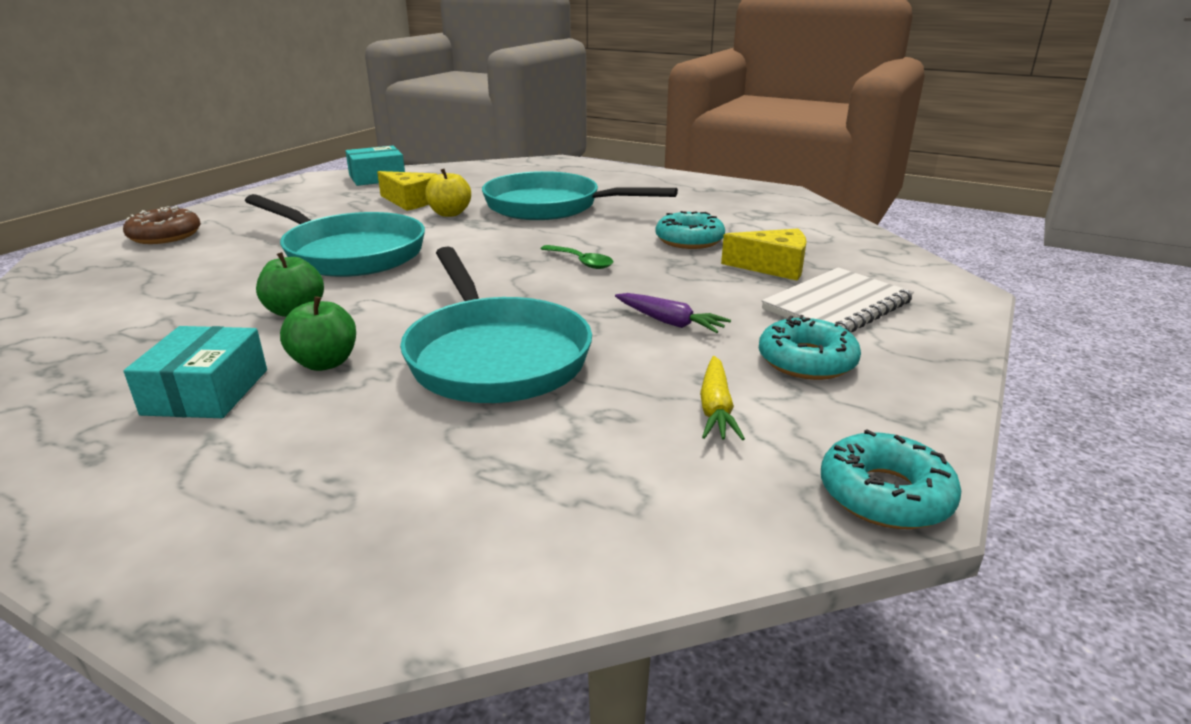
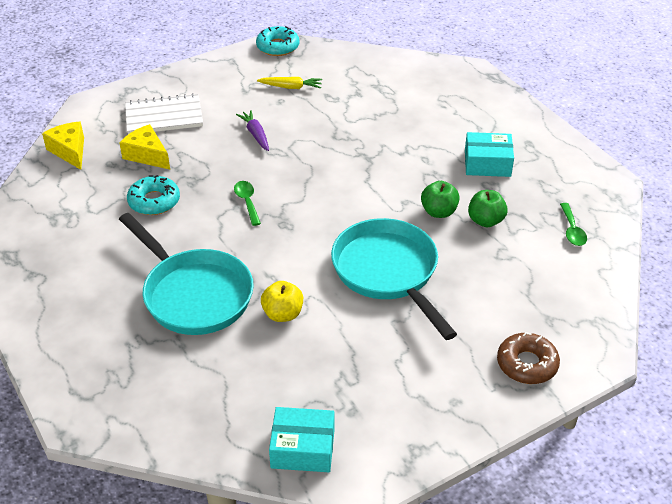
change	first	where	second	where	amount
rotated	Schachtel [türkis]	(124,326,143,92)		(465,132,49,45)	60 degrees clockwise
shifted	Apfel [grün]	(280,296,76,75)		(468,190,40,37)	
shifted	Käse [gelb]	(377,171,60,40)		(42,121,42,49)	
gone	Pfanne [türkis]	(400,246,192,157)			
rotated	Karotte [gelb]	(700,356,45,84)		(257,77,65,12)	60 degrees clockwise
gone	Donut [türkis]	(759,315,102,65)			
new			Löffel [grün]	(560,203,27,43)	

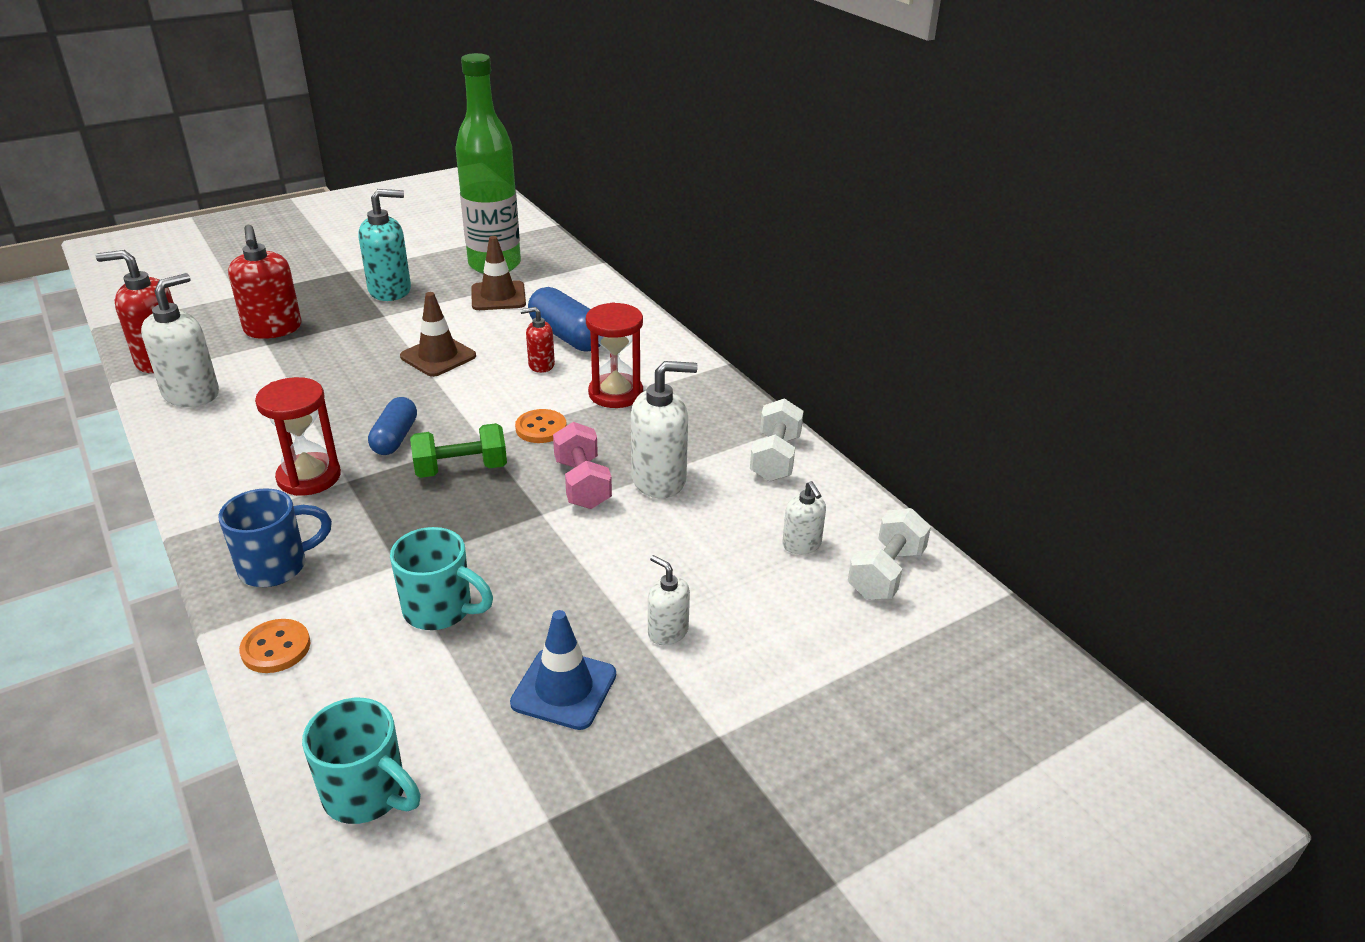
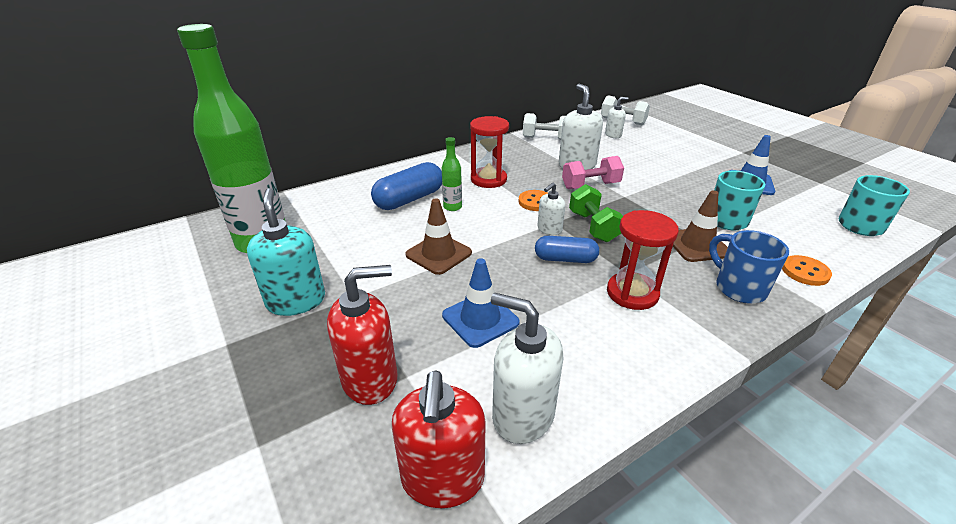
change	first	where	second	where	amount
shifted	Leitkegel [braun]	(471,236,55,74)		(673,190,55,72)	
swapped	Seifenspender [rot]	(520,307,35,66)	Flasche [grün]	(442,137,20,74)	
shifted	Seifenspender [weiß]	(648,555,42,90)		(538,182,27,53)	
new			Leitkegel [blau]	(442,258,78,90)	

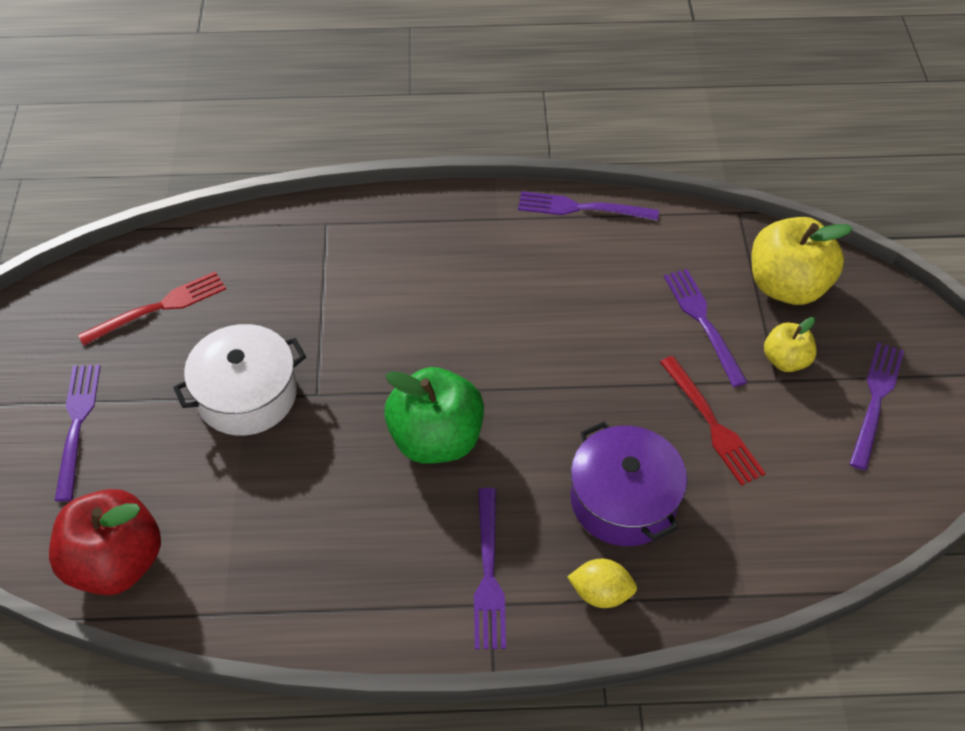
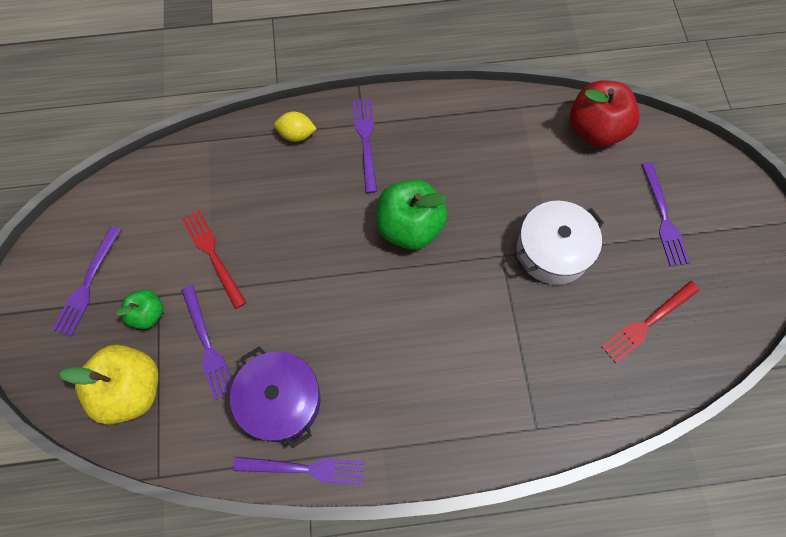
change	first	where	second	where	amount
shifted	Kochtopf [lila]	(571,421,116,125)		(230,347,91,101)	
repainted	Apfel [gelb]	(764,317,53,55)	Apfel [grün]	(116,289,48,40)	

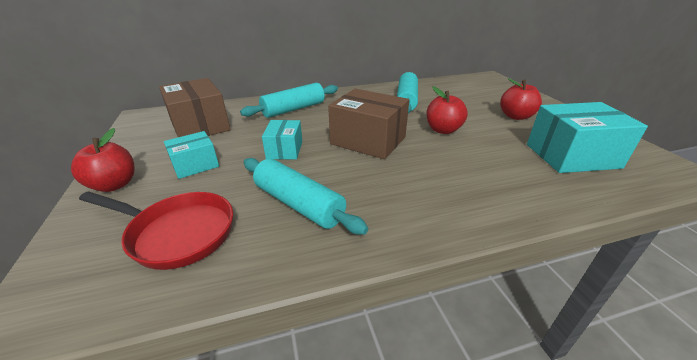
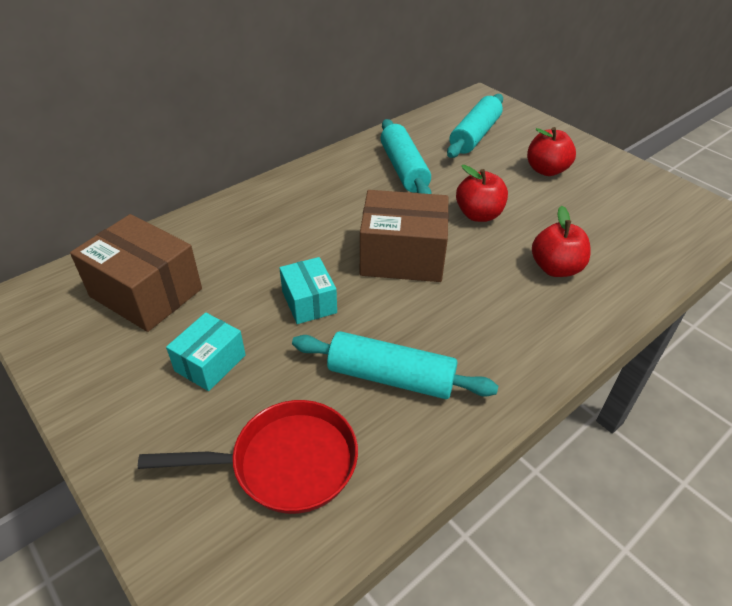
change	first	where	second	where	amount
shifted	Apfel [rot]	(71,128,64,64)		(532,206,59,71)	
shifted	Nudelholz [türkis]	(240,83,98,35)		(447,94,56,64)	
gone	Schachtel [türkis]	(527,102,121,71)			

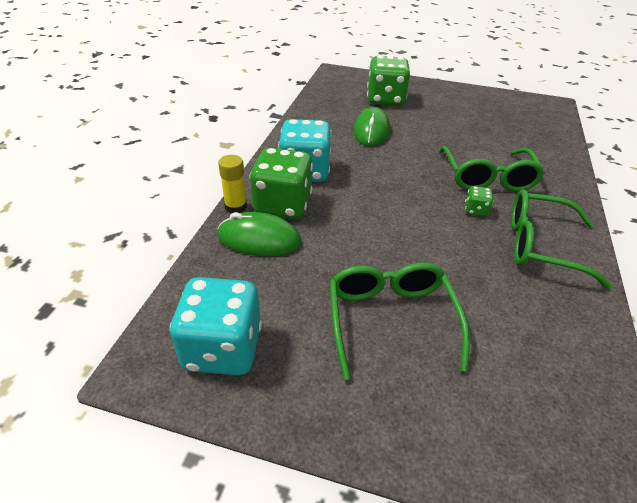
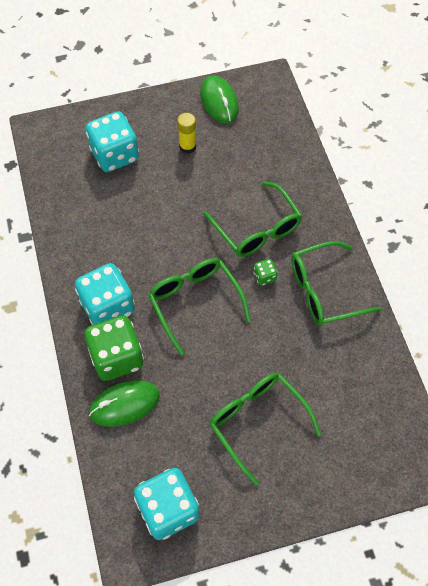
change	first	where	second	where	amount
shifted	Klebestift [gelb]	(218,155,29,58)		(177,113,19,41)	
shifted	Computermaus [grün]	(353,107,37,39)		(200,75,39,48)	
repainted	Spielwürfel [grün]	(367,56,43,50)	Spielwürfel [türkis]	(86,111,53,61)	
new			Brille [grün]	(148,258,103,97)	

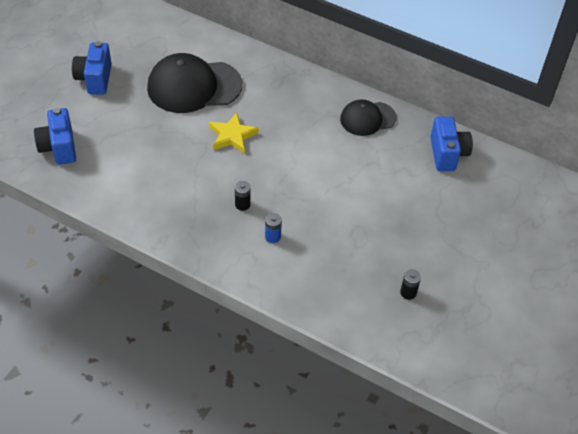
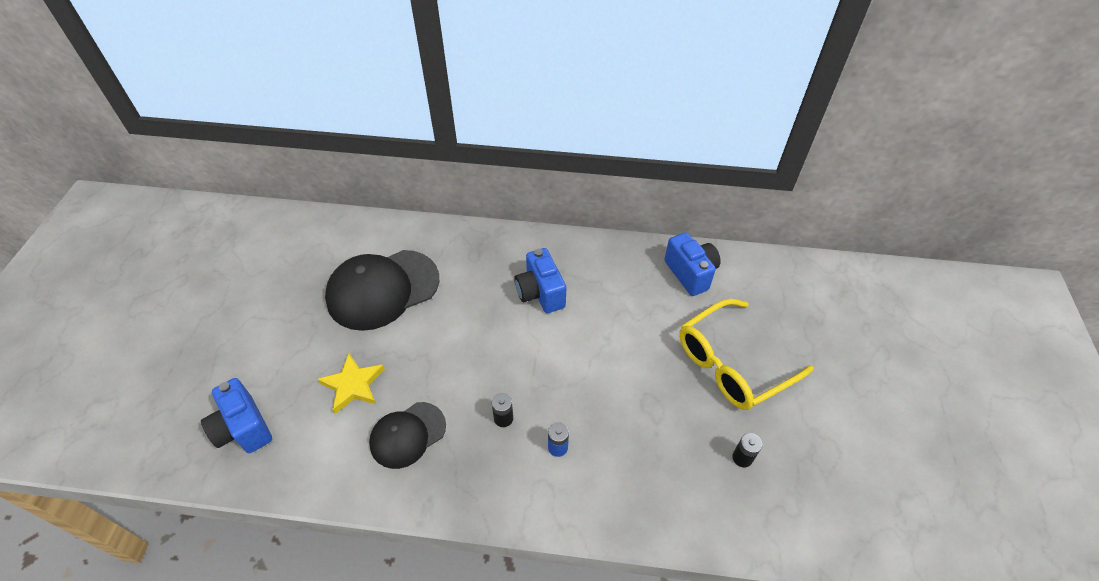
change	first	where	second	where	amount
shifted	Kamera [blau]	(72,41,40,54)		(514,248,52,65)	
shifted	Stern [gelb]	(209,112,50,42)		(318,353,67,61)	
shifted	Kappe [schwarz]	(340,99,57,37)		(369,402,77,67)	
new			Brille [gelb]	(679,299,135,111)	

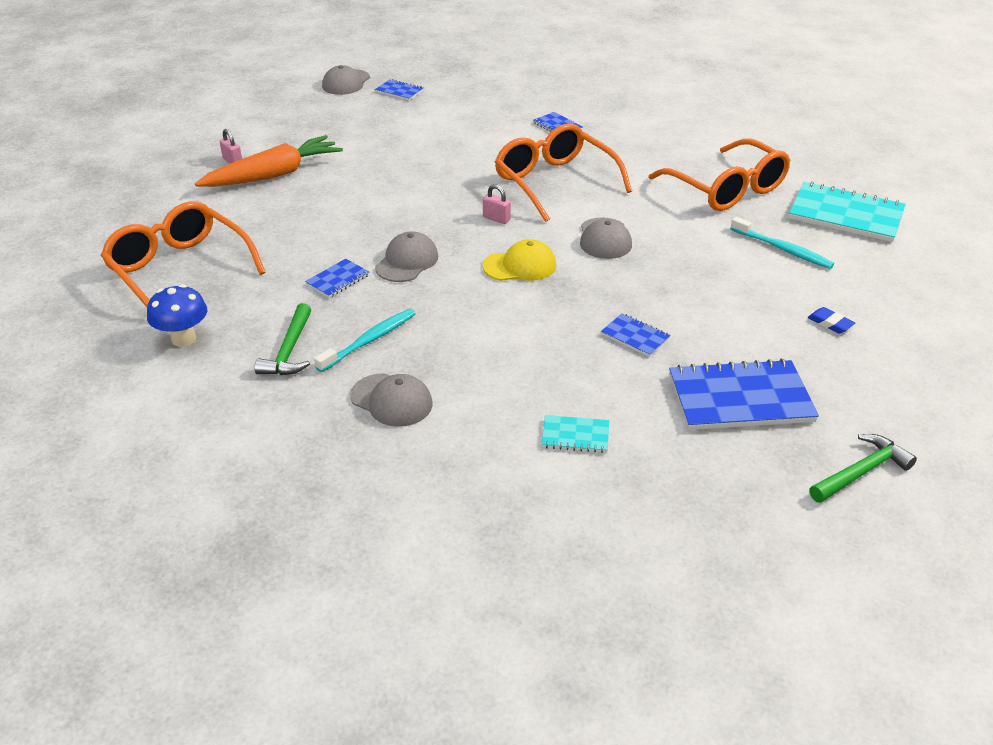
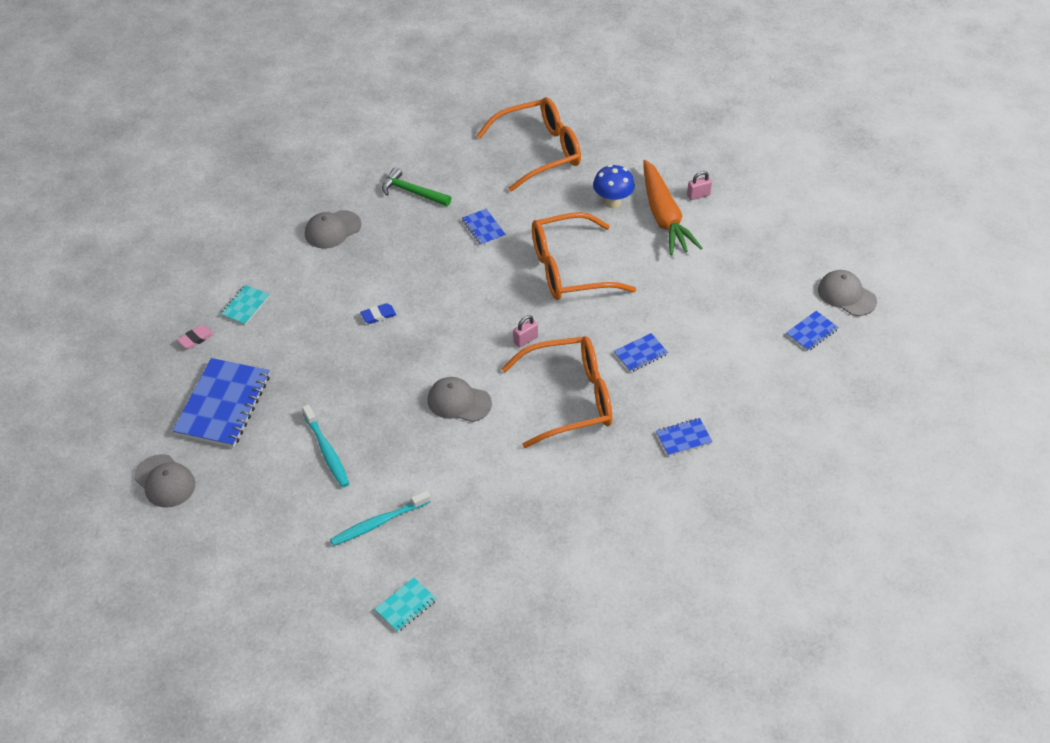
change	first	where	second	where	amount
shifted	Pilz [blau]	(147,284,60,63)		(593,164,42,44)	
shifted	Zahnbürste [türkis]	(314,309,102,63)		(302,405,47,82)	
shifted	Kappe [grau]	(375,231,63,51)		(134,454,61,54)	
gone	Kappe [gelb]	(483,239,73,42)			
shifted	Notizbuch [blau]	(601,313,70,44)		(614,333,54,39)	
shifted	Brille [orange]	(648,139,143,72)		(532,212,104,88)	
scaled	Notizbuch [türkis]	(789,181,117,61)		(375,577,62,55)	x0.49
shifted	Radiergummi [blau]	(807,307,48,27)		(360,303,36,21)	
gone	Hammer [grün]	(809,434,108,69)			
new			Radiergummi [rosa]	(177,325,37,24)	

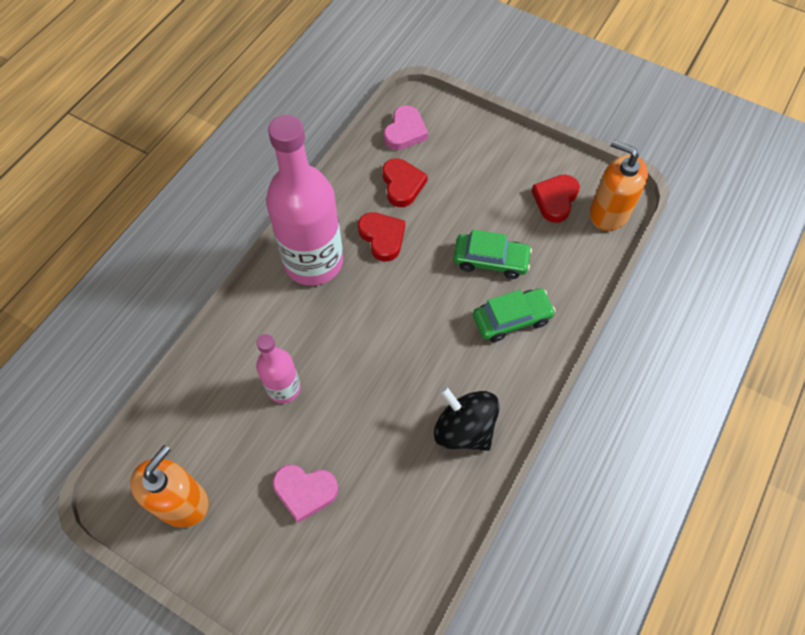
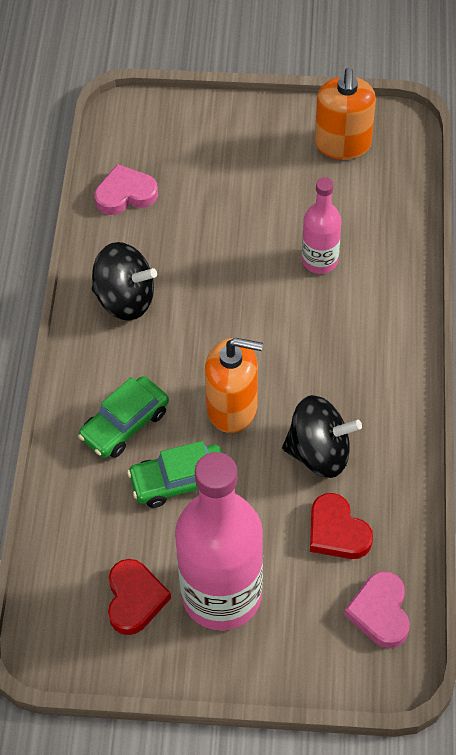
change	first	where	second	where	amount
shifted	Flasche [rosa]	(266,115,77,171)		(175,452,88,178)	
shifted	Herz [rosa]	(273,465,65,58)		(94,164,64,51)	
swapped	Herz [rot]	(358,212,47,50)	Kreisel [schwarz]	(282,395,80,83)	
shifted	Seifenspender [orange]	(590,140,58,91)		(205,338,58,95)	

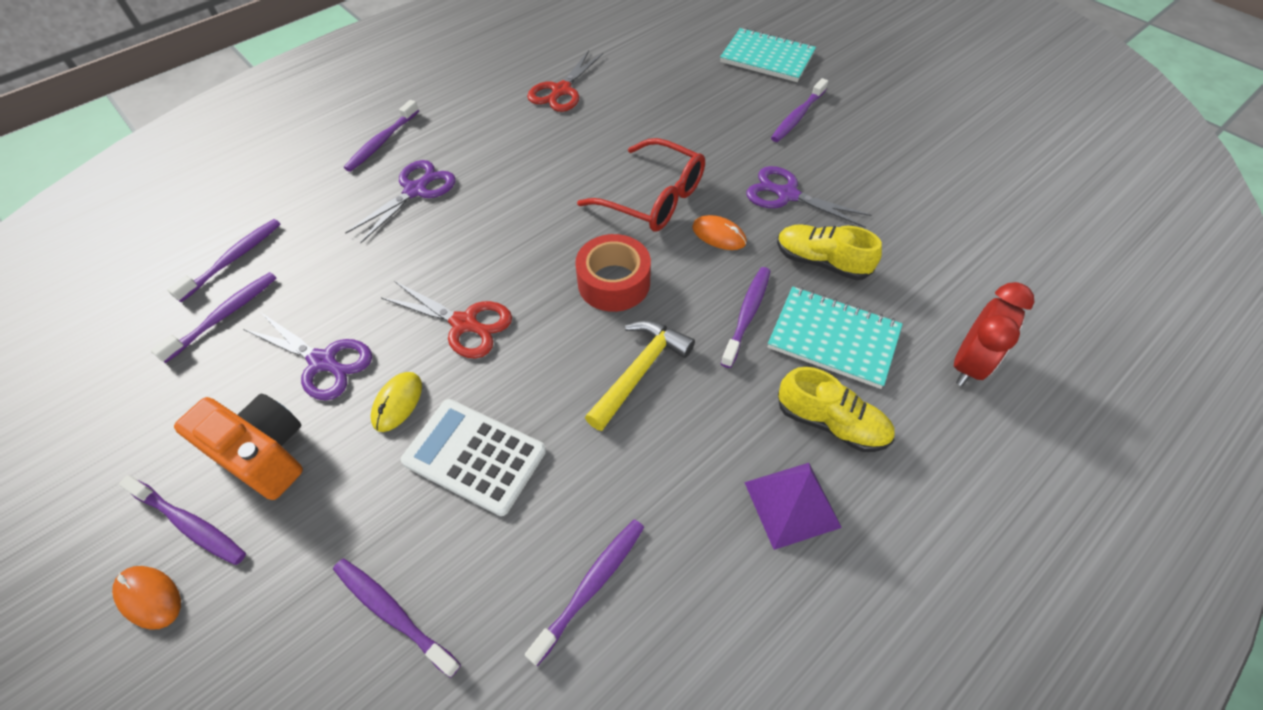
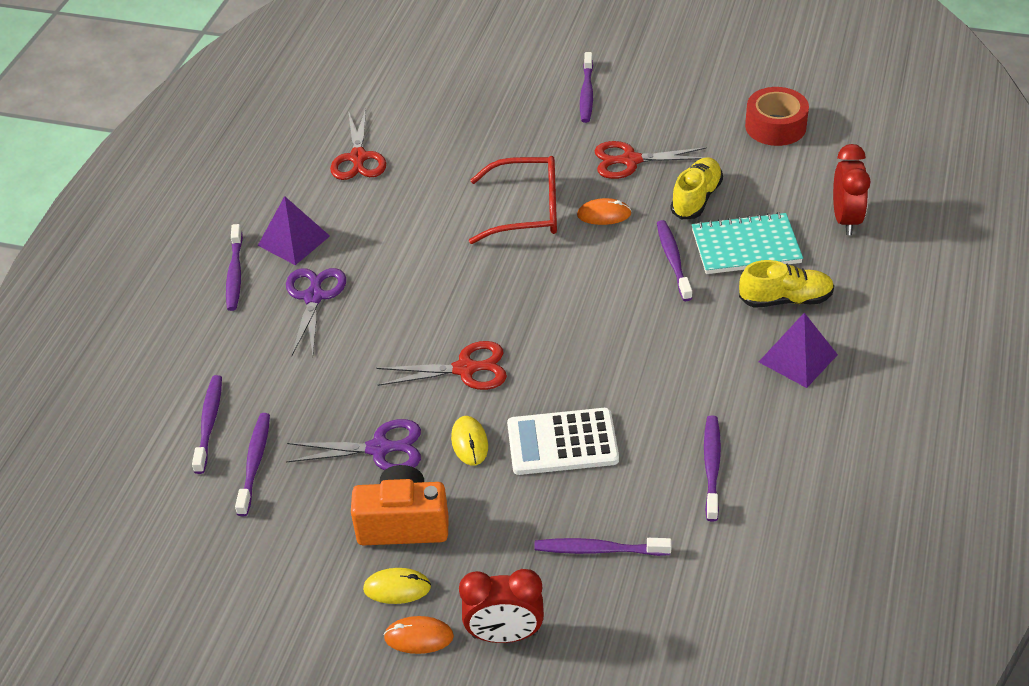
change	first	where	second	where	amount
swapped	Zahnbürste [lila]	(119,475,127,90)	Computermaus [gelb]	(363,568,68,36)	
shifted	Klebeband [rot]	(575,234,76,78)		(745,87,64,59)	
gone	Hammer [gelb]	(585,320,110,111)			
gone	Notizbuch [türkis]	(720,28,96,54)			
repainted	Schere [lila]	(747,166,124,62)	Schere [rot]	(595,141,112,38)	
rotated	Schuh [gelb]	(777,224,105,56)		(671,157,52,63)	120 degrees clockwise
new			Pyramide [lila]	(258,196,72,69)	
new			Wecker [rot]	(459,569,85,74)	

